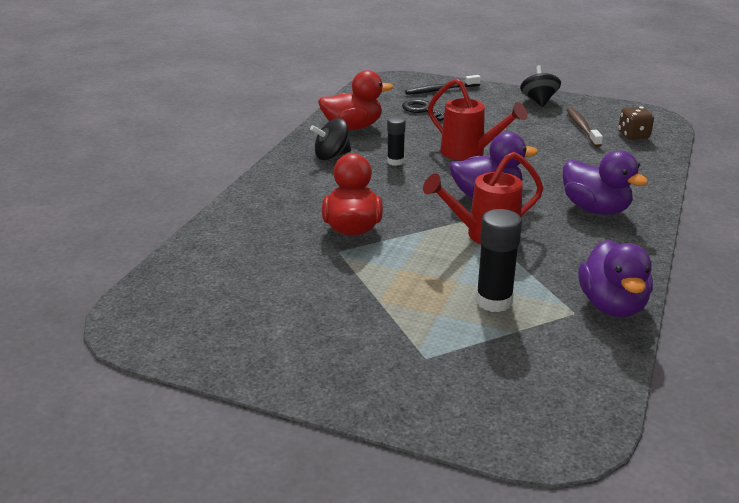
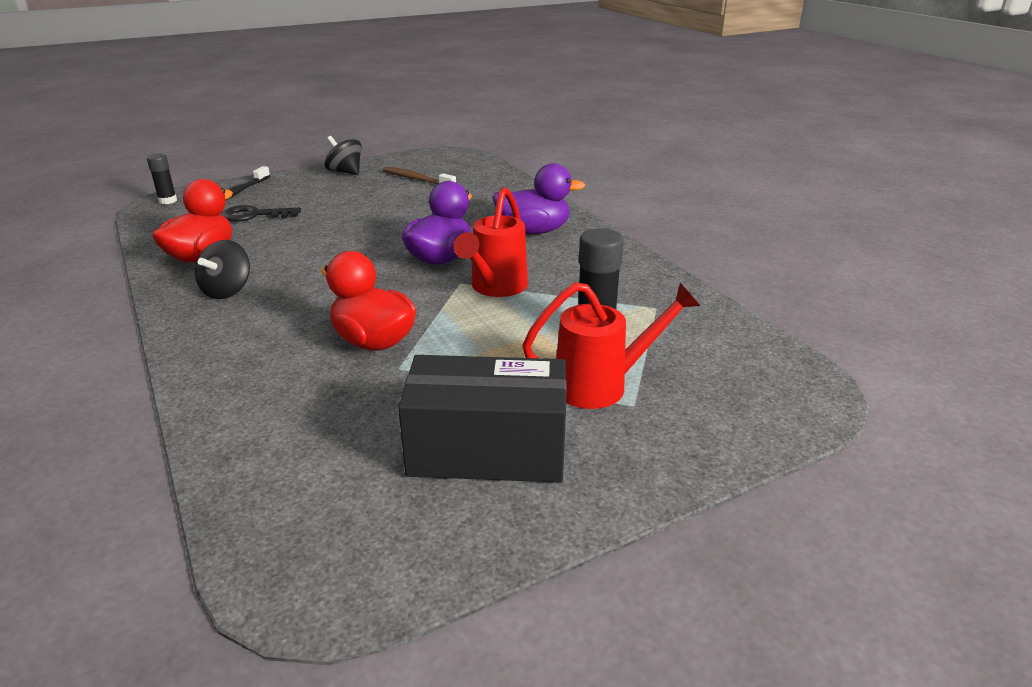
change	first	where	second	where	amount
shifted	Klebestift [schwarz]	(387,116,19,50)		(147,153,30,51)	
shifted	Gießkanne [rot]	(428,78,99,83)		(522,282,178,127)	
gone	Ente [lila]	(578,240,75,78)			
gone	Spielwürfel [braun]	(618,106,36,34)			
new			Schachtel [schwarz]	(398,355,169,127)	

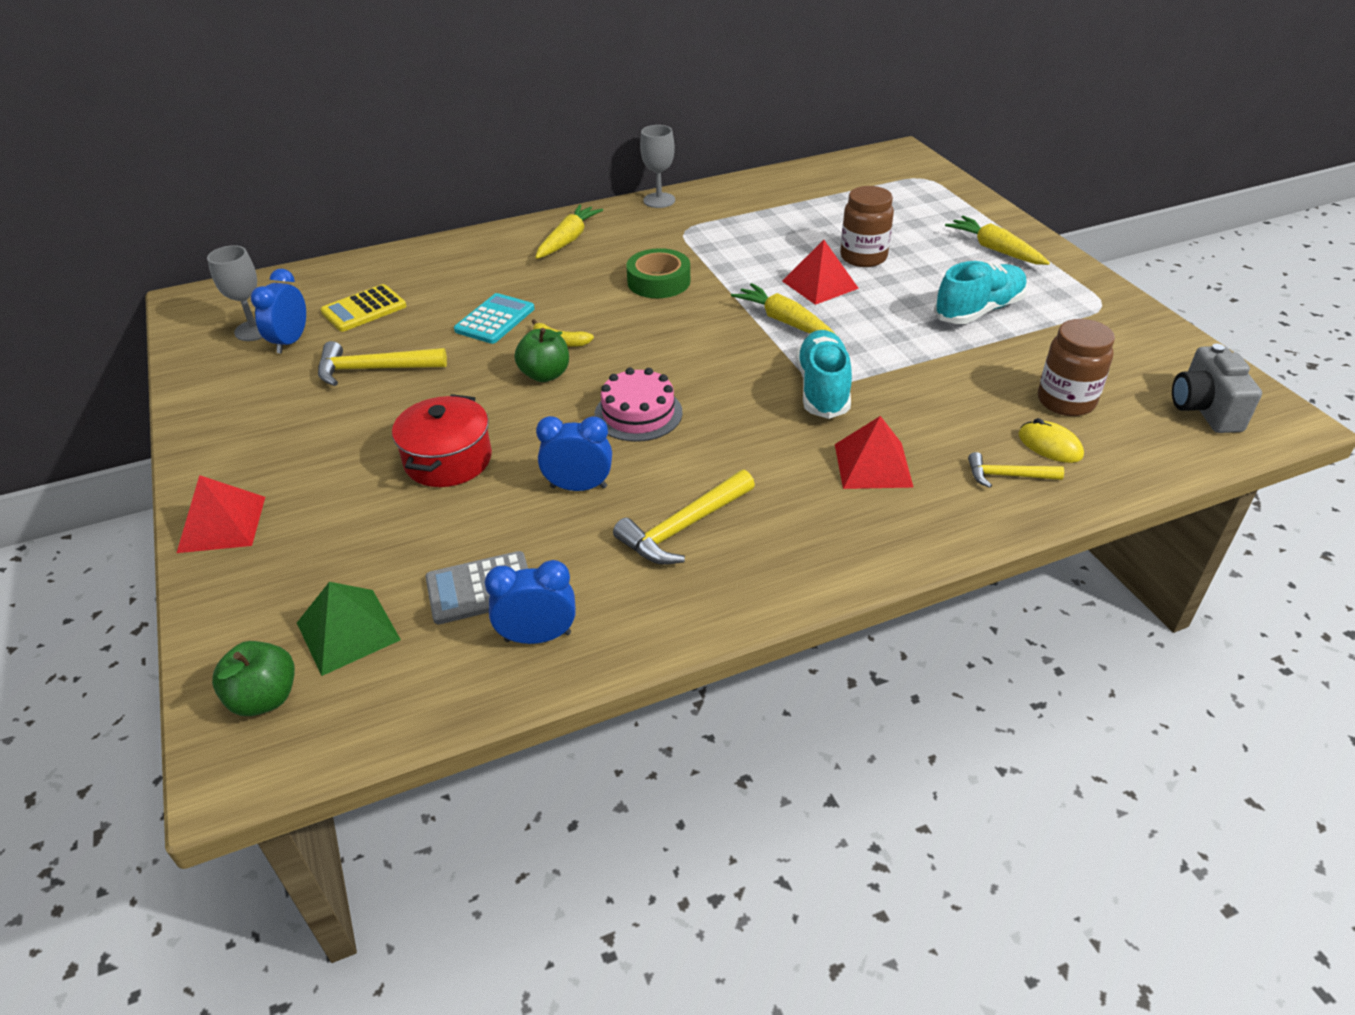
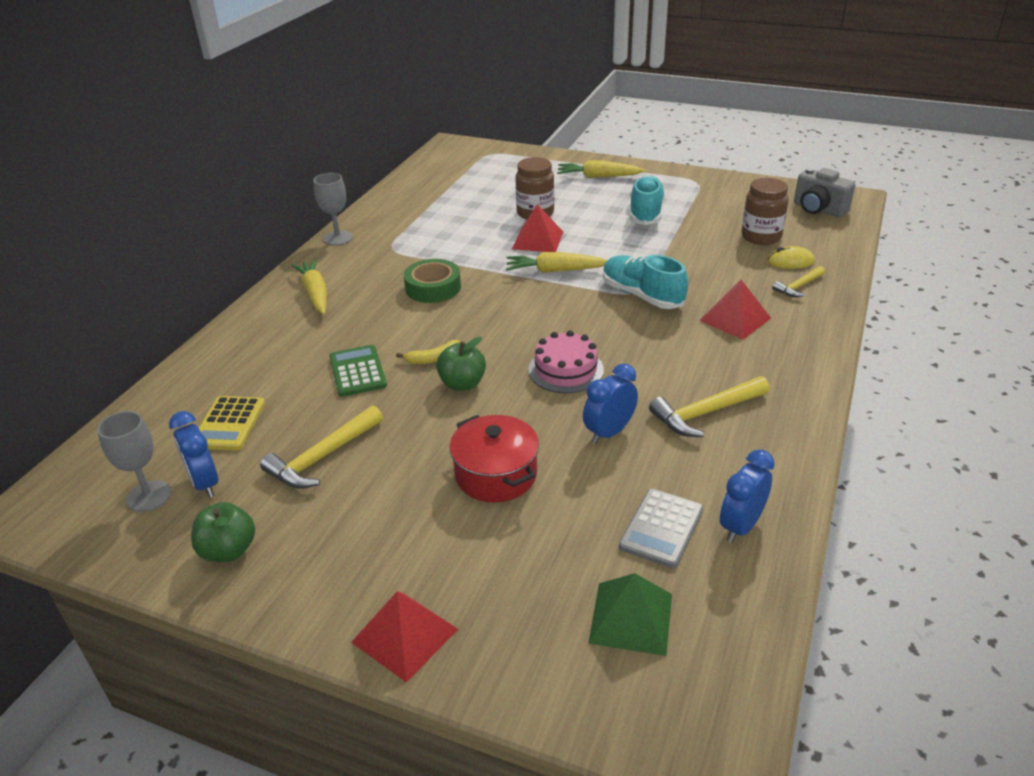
change	first	where	second	where	amount
shifted	Apfel [grün]	(212,641,83,75)		(191,502,64,60)	
repainted	Taschenrechner [türkis]	(454,293,81,51)	Taschenrechner [grün]	(329,345,58,52)	
rotated	Hammer [gelb]	(613,470,142,95)		(649,376,121,61)	60 degrees clockwise

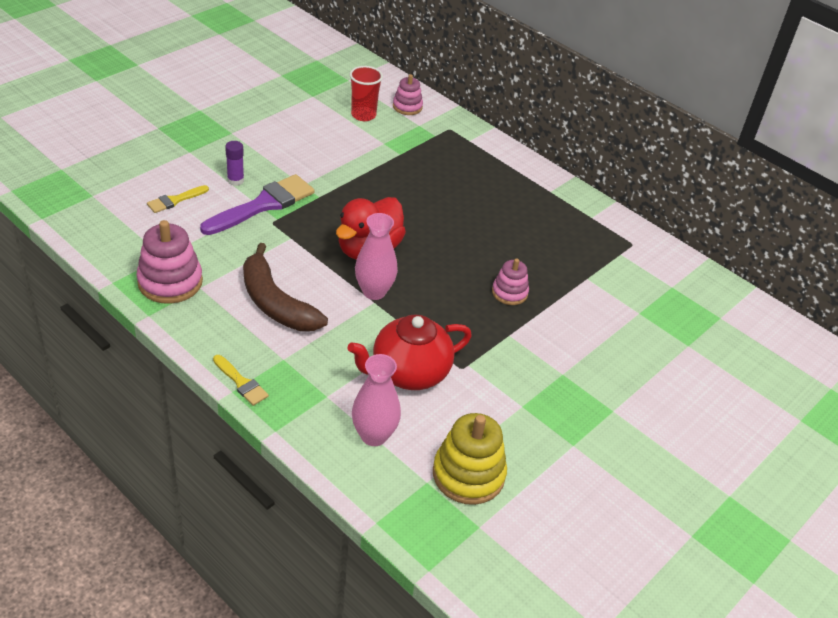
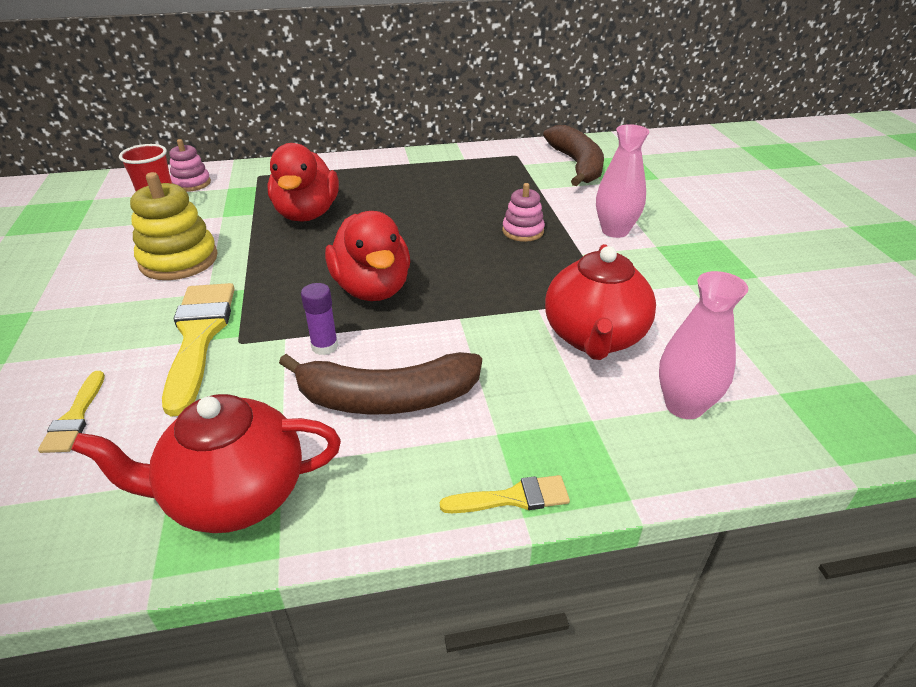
change	first	where	second	where	amount
swapped	Stapelspielzeug [rosa]	(136,220,67,84)	Teekanne [rot]	(71,394,270,139)	
repainted	Pinsel [lila]	(200,174,114,61)	Pinsel [gelb]	(162,283,73,134)	
shifted	Klebestift [lila]	(225,141,19,45)		(301,283,37,72)	
shifted	Vase [rosa]	(355,213,43,87)		(596,124,53,114)	
shifted	Stapelspielzeug [gelb]	(433,413,74,92)		(130,172,88,108)	
new			Ente [rot]	(267,143,72,79)	
new			Banane [braun]	(543,125,61,61)	

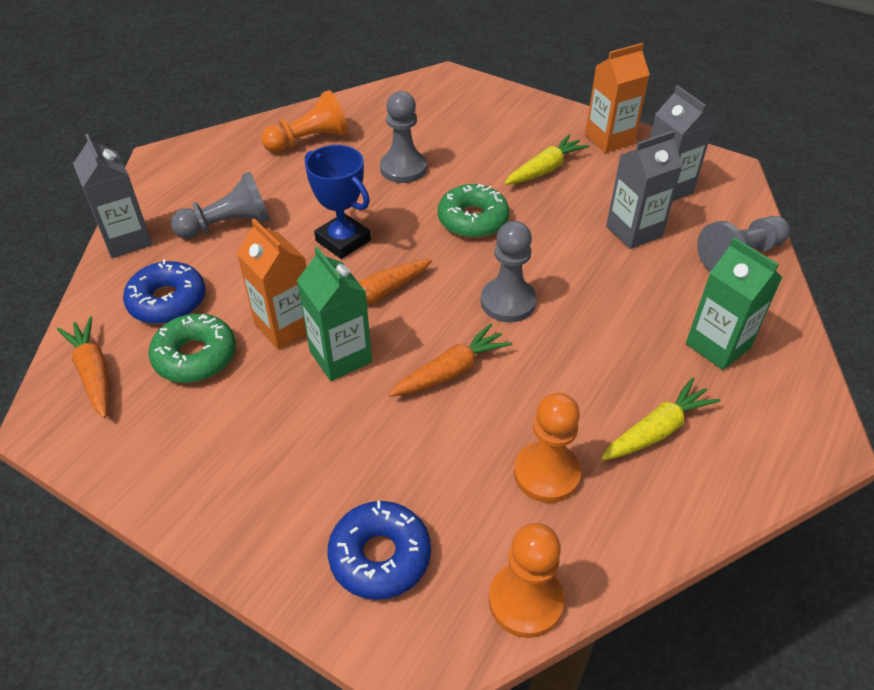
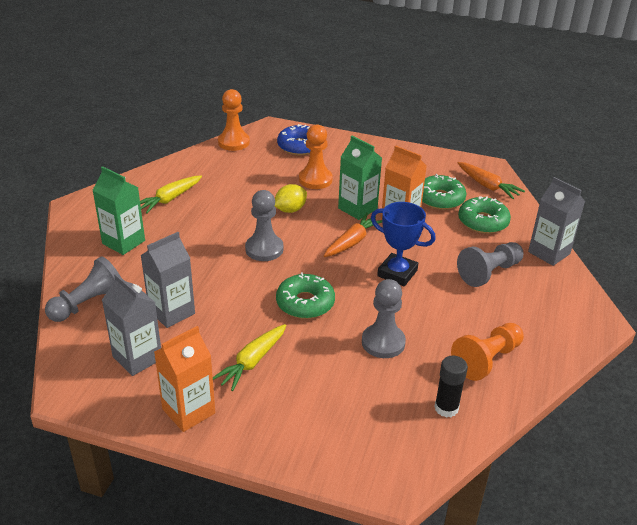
change	first	where	second	where	amount
repainted	Donut [blau]	(123,259,83,65)	Donut [grün]	(458,196,53,38)	
swapped	Karotte [orange]	(389,323,123,74)	Zitrone [gelb]	(275,184,32,29)	
shifted	Bauer [orange]	(514,393,67,110)		(299,124,34,65)	
new			Klebestift [schwarz]	(434,356,34,62)	

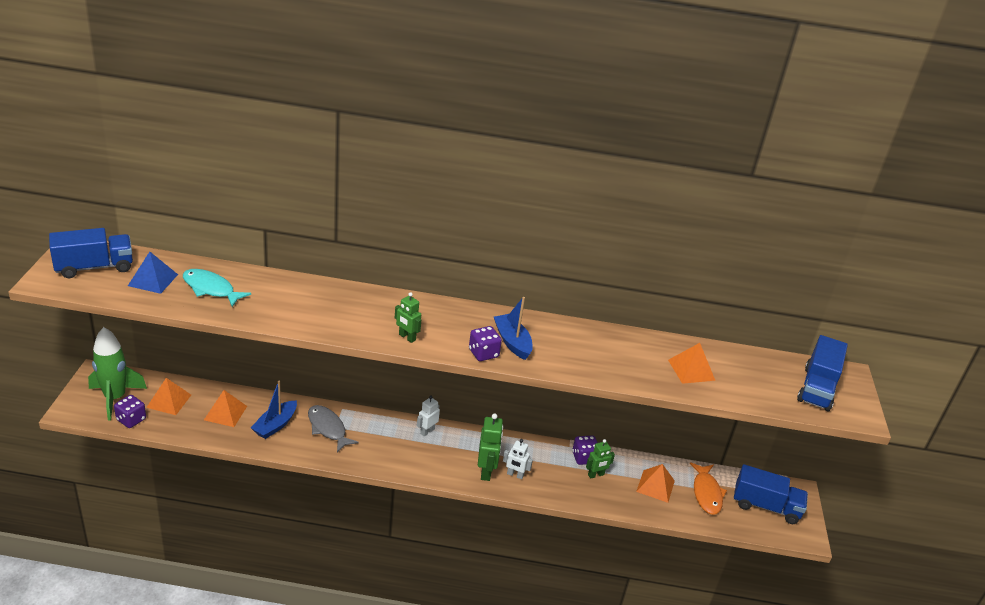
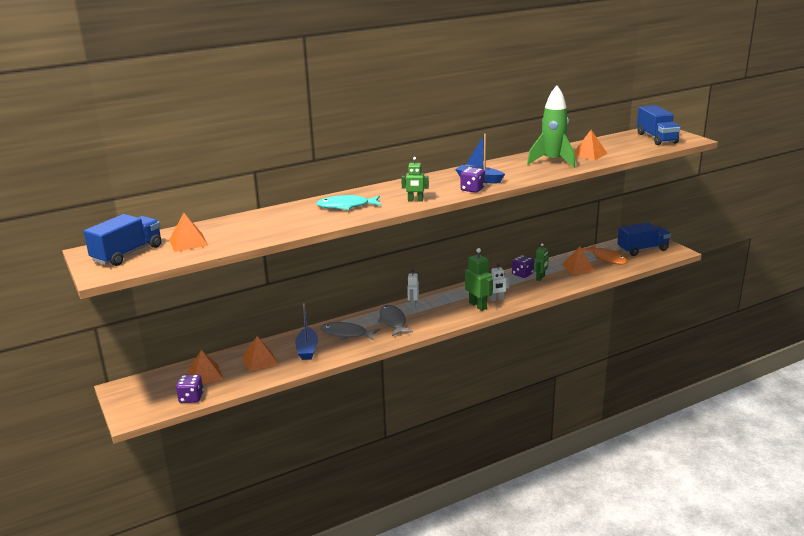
change	first	where	second	where	amount
shifted	Rakete [grün]	(88,327,59,94)		(527,86,48,82)	
repainted	Pyramide [blau]	(128,252,50,42)	Pyramide [orange]	(169,213,39,39)	
shifted	Fisch [türkis]	(183,269,68,38)		(316,195,65,15)	
new			Fisch [grau]	(377,305,36,31)	

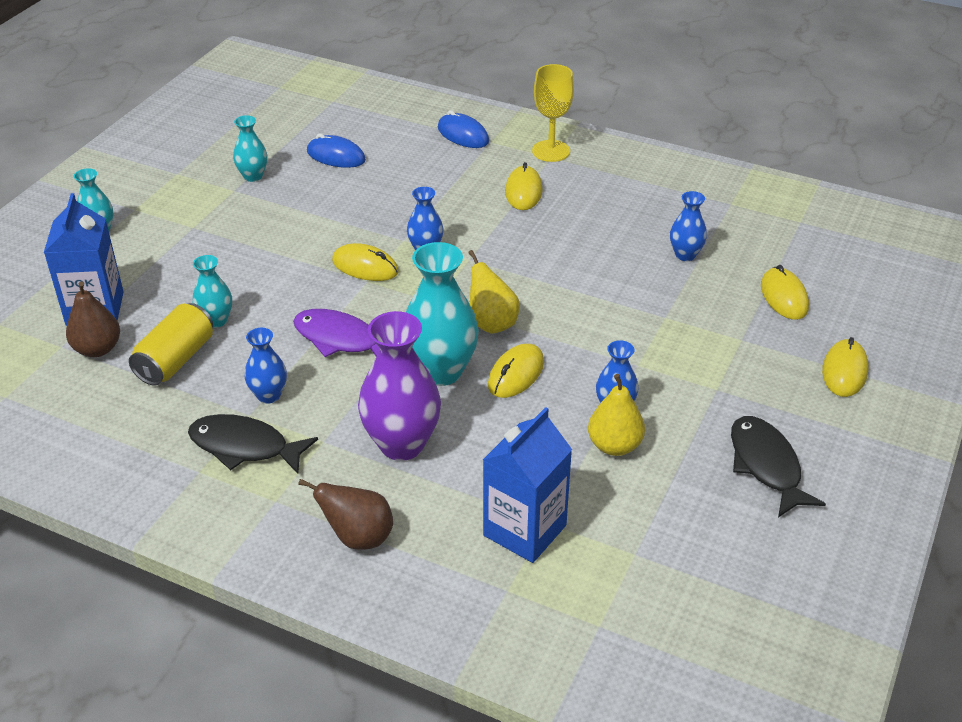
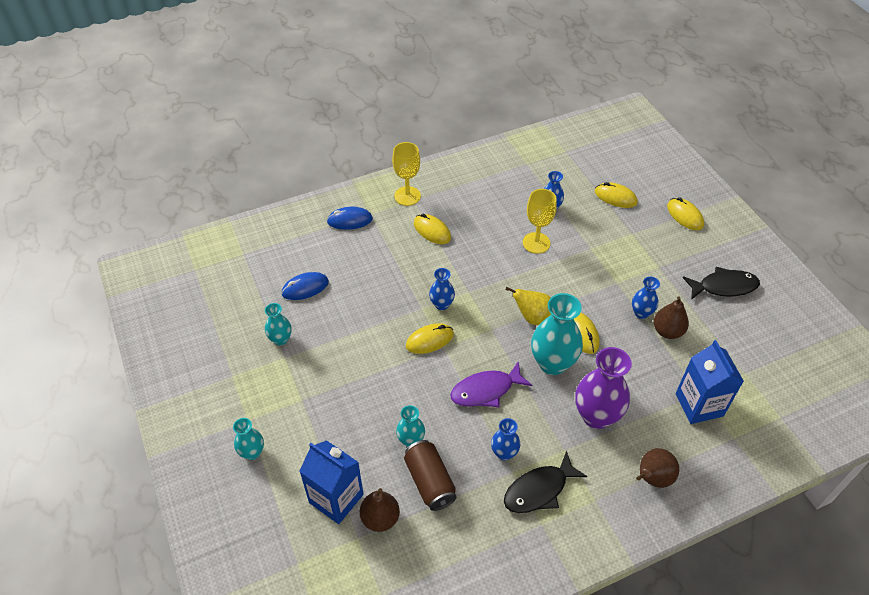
change	first	where	second	where	amount
repainted	Dose [gelb]	(129,303,84,83)	Dose [braun]	(404,440,53,71)	
repainted	Birne [gelb]	(588,374,57,82)	Birne [braun]	(654,296,35,43)	
rotated	Fisch [schwarz]	(731,416,95,101)		(683,267,77,33)	150 degrees clockwise
new			Kelch [gelb]	(523,189,34,65)	

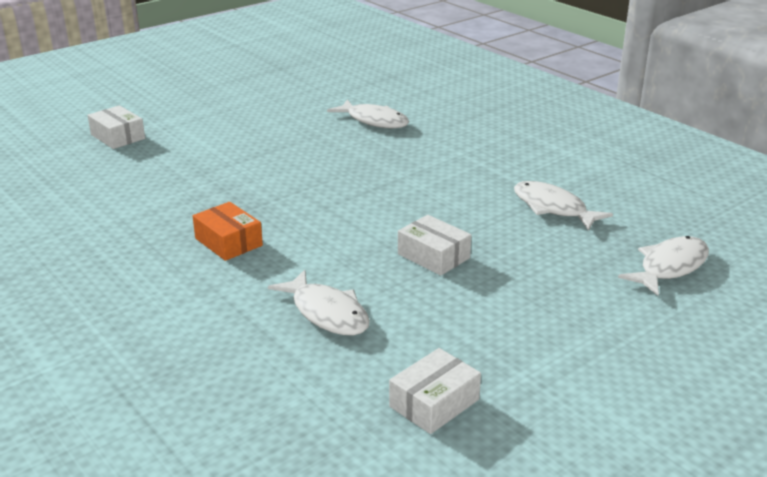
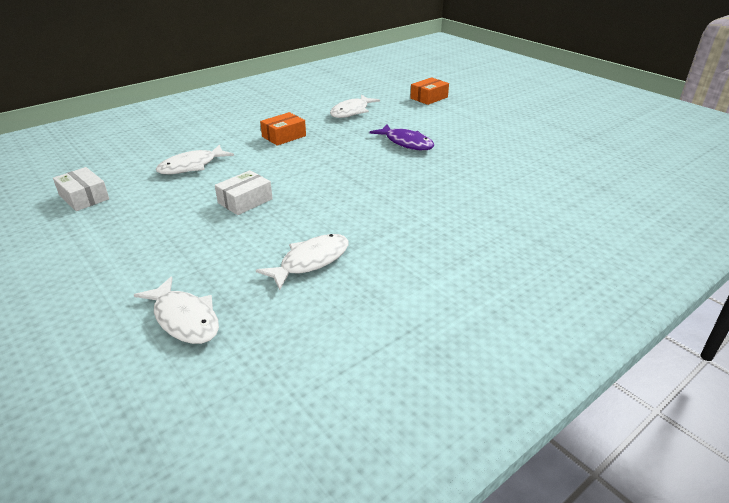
change	first	where	second	where	amount
repainted	Schachtel [weiß]	(88,105,57,44)	Schachtel [orange]	(410,77,39,28)	
shifted	Fisch [weiß]	(327,100,82,29)		(330,95,50,23)	
new			Fisch [lila]	(369,124,65,26)	

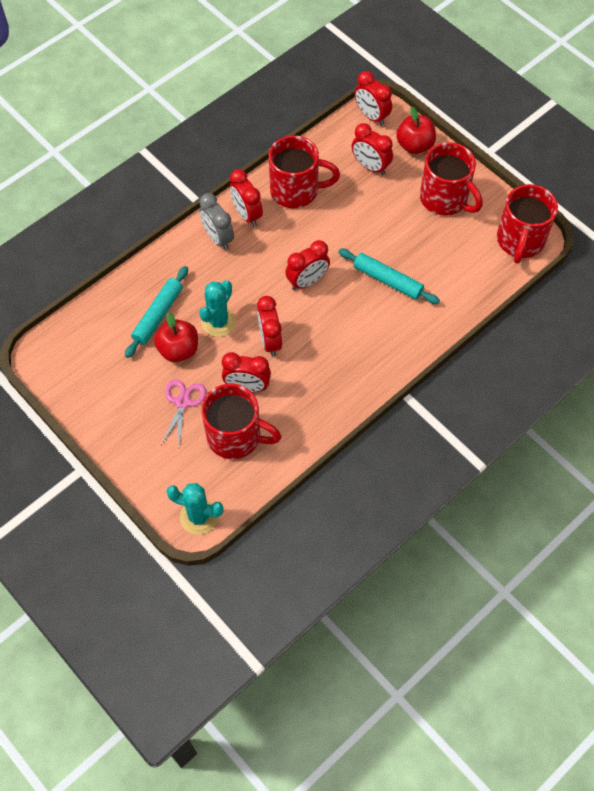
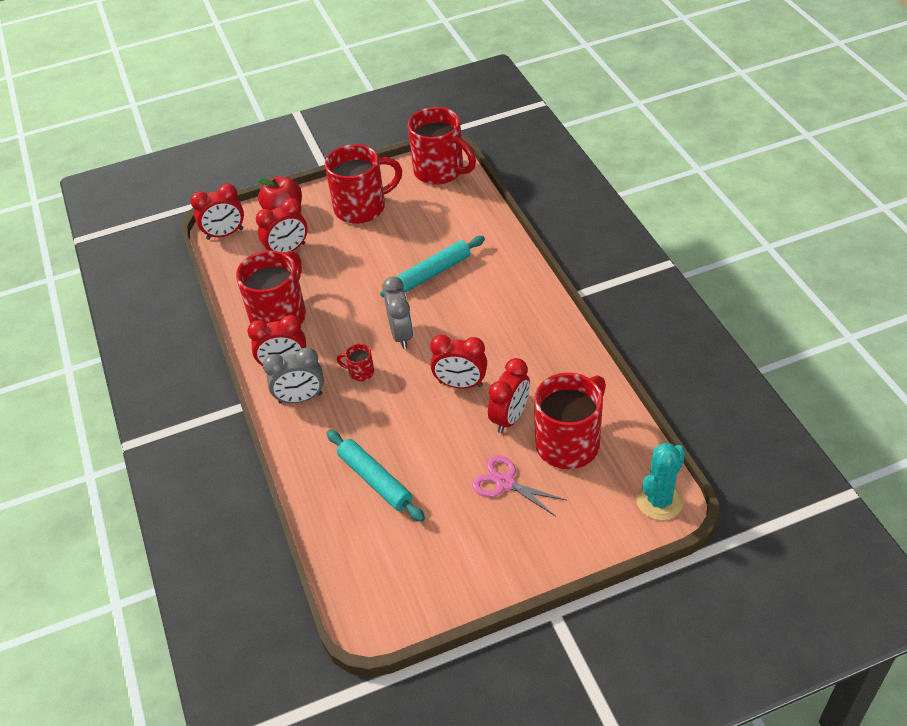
change	first	where	second	where	amount
gone	Apfel [rot]	(154,312,44,50)			
gone	Kaktus [türkis]	(199,280,37,57)			
repainted	Wecker [rot]	(285,240,45,50)	Wecker [grau]	(382,277,31,72)	
new			Tasse [rot]	(337,344,37,37)	

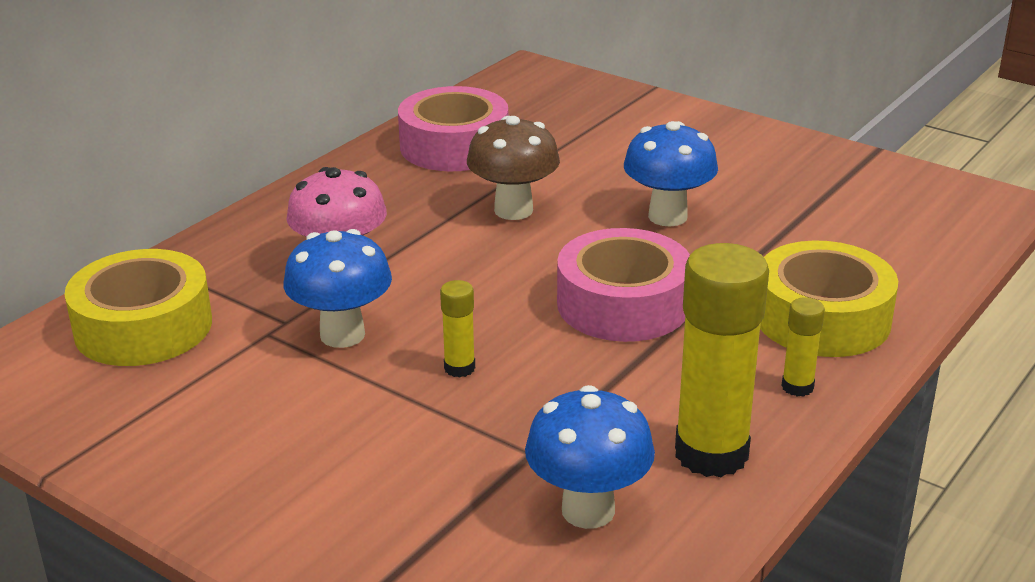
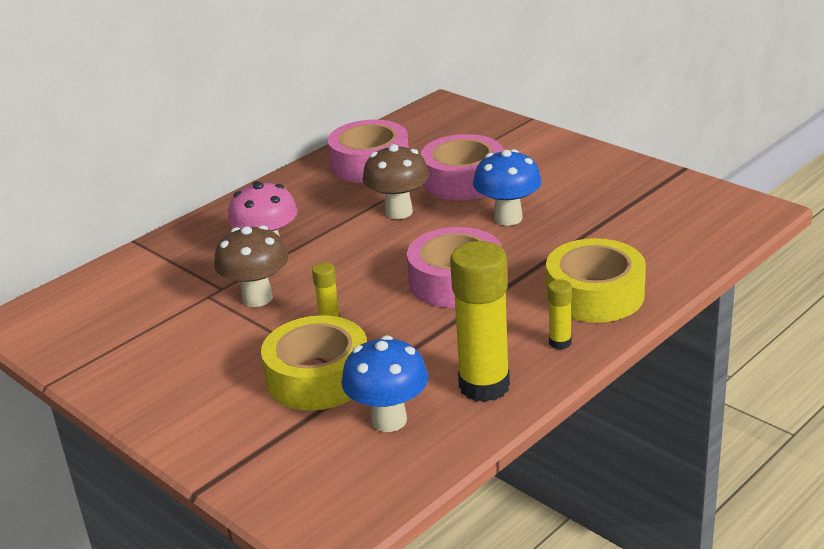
change	first	where	second	where	amount
shifted	Klebeband [gelb]	(64,249,148,117)		(261,315,106,95)	
repainted	Pilz [blau]	(284,229,108,119)	Pilz [braun]	(214,225,74,82)	
new			Klebeband [rosa]	(421,134,82,66)	

